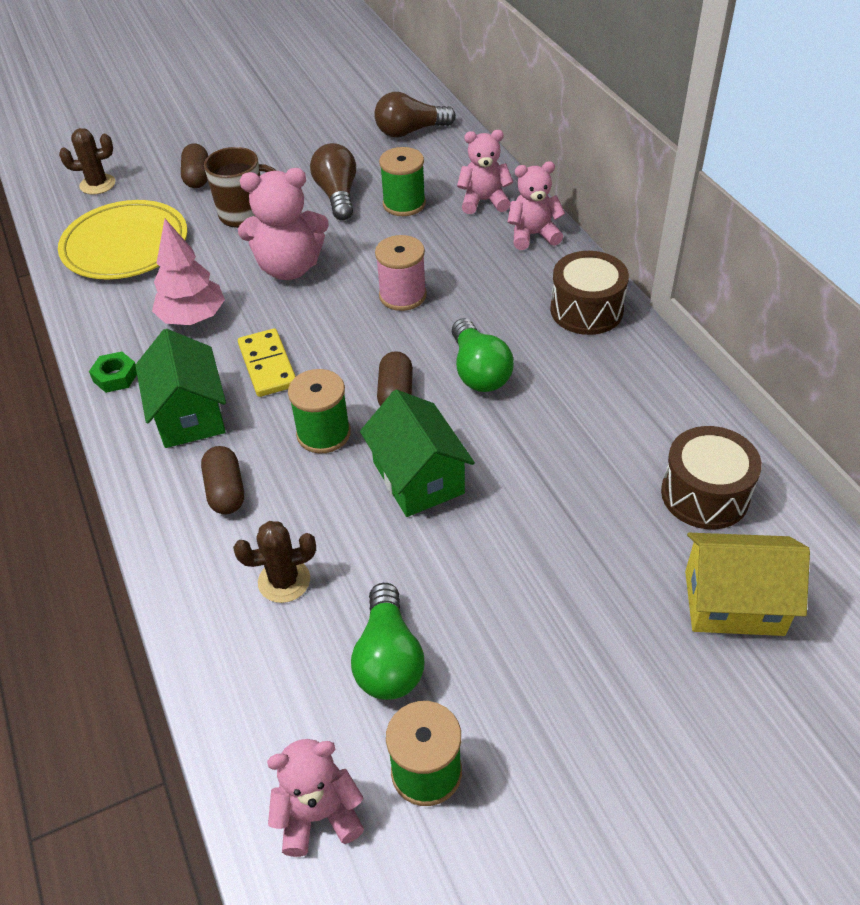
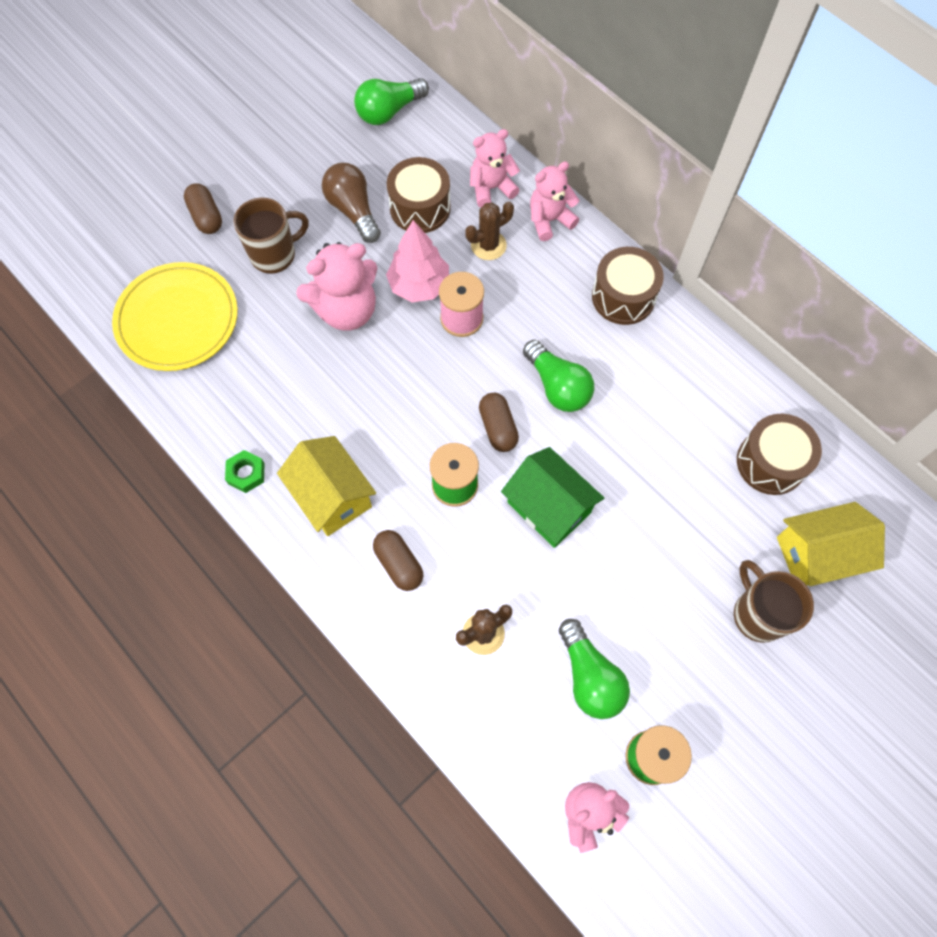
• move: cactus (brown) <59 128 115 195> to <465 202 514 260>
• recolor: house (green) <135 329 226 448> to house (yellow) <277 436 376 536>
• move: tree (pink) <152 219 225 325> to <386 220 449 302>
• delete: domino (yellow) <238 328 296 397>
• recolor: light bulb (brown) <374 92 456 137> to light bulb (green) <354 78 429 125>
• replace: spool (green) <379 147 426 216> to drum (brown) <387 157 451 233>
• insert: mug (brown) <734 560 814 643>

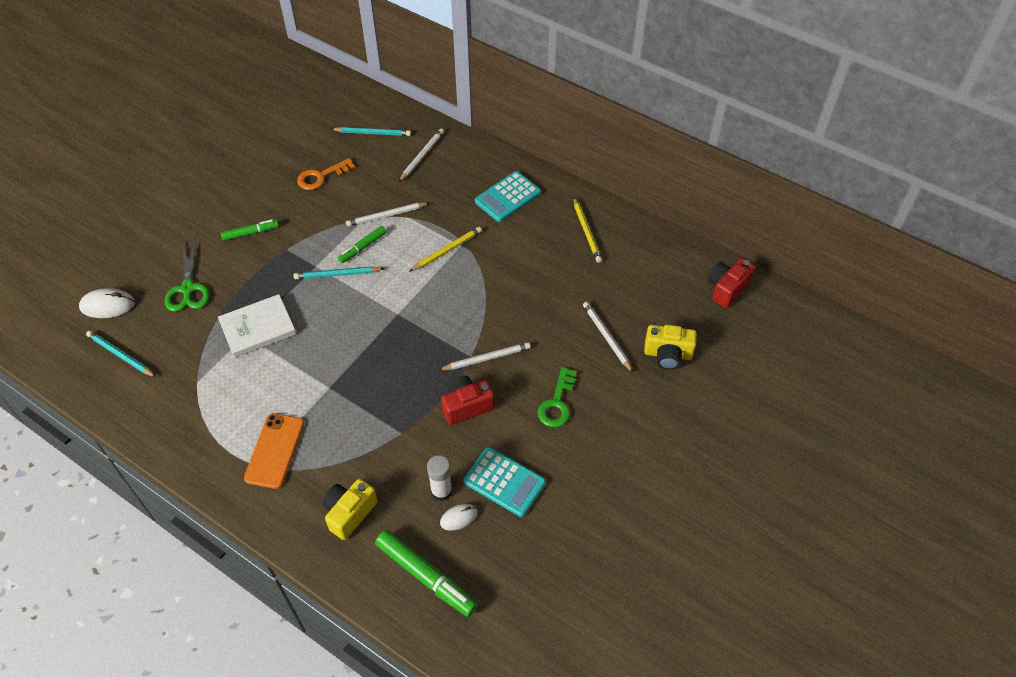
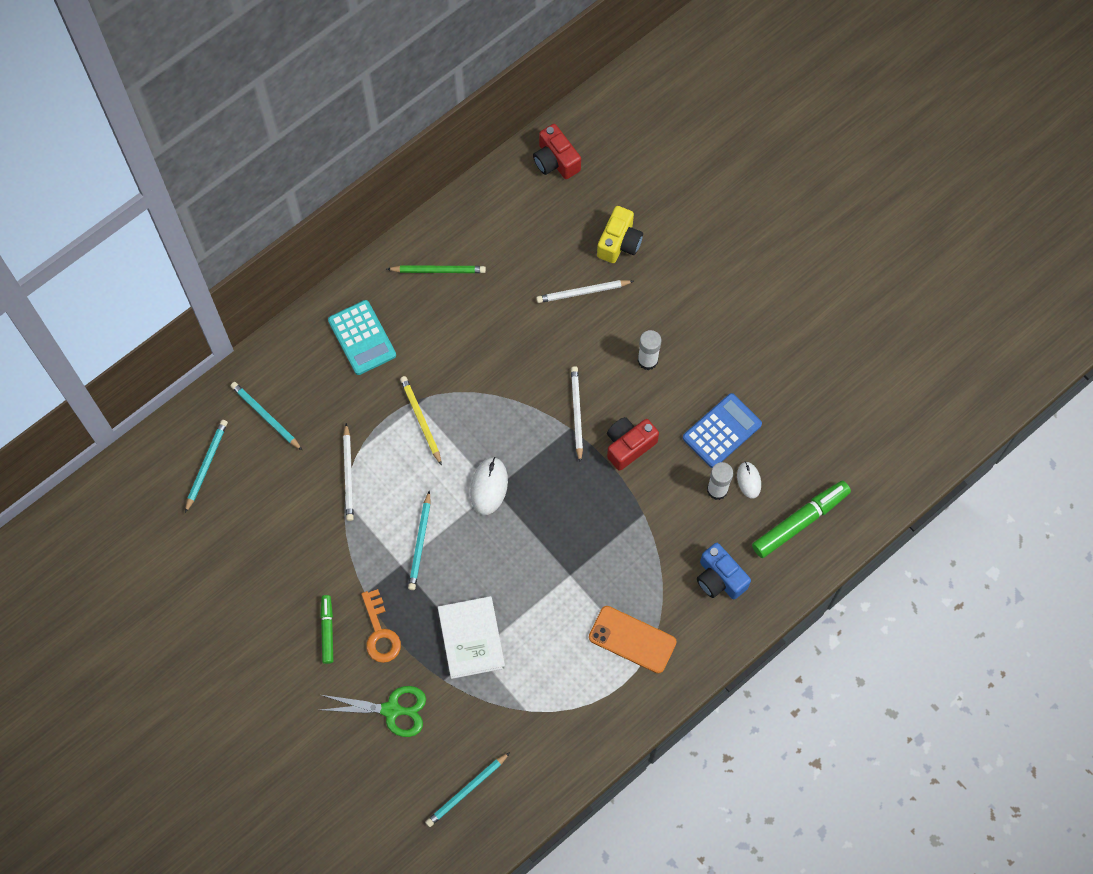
• move: mouse (white) <79 288 135 318> to <470 457 508 515>
• move: key (orange) <297 158 355 190> to <361 589 401 663>
• recolor: camera (yellow) <322 479 378 540> to camera (blue) <697 543 751 599>
• delete: marker (green) <338 226 386 263>
• recolor: pencil (white) <399 129 444 182> to pencil (turquoise) <231 382 302 450>
• rotate: camera (red) <441 376 494 425> = <607 417 659 471> 60 degrees clockwise
• recolor: calculator (turquoise) <463 447 546 517> to calculator (blue) <683 393 762 468>
• replace: key (green) <537 367 577 427> to glue stick (white) <638 330 661 370>
• recolor: pencil (yellow) <573 197 602 263> to pencil (green) <387 265 486 273>

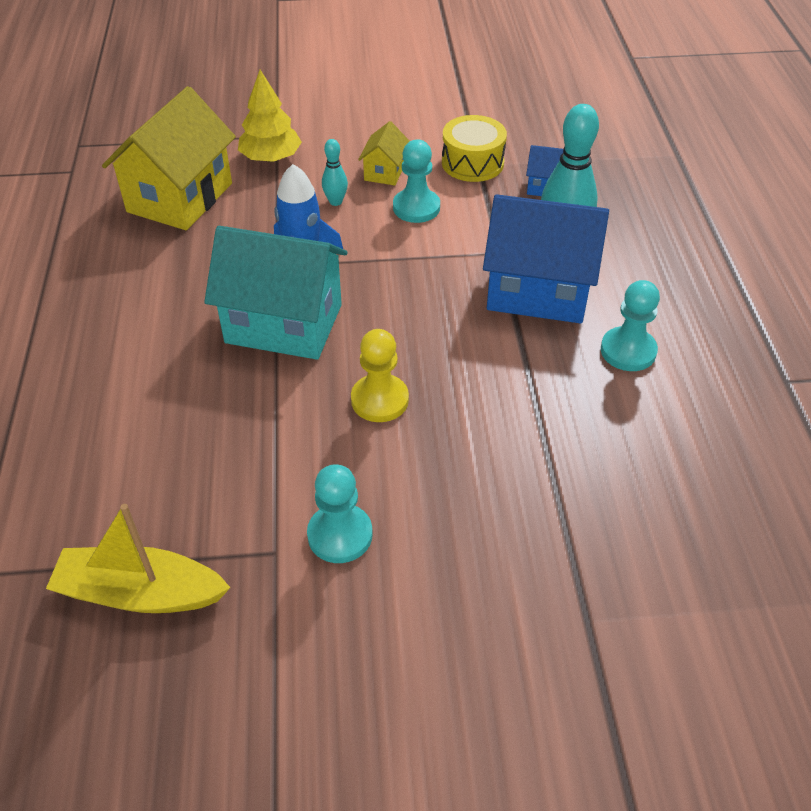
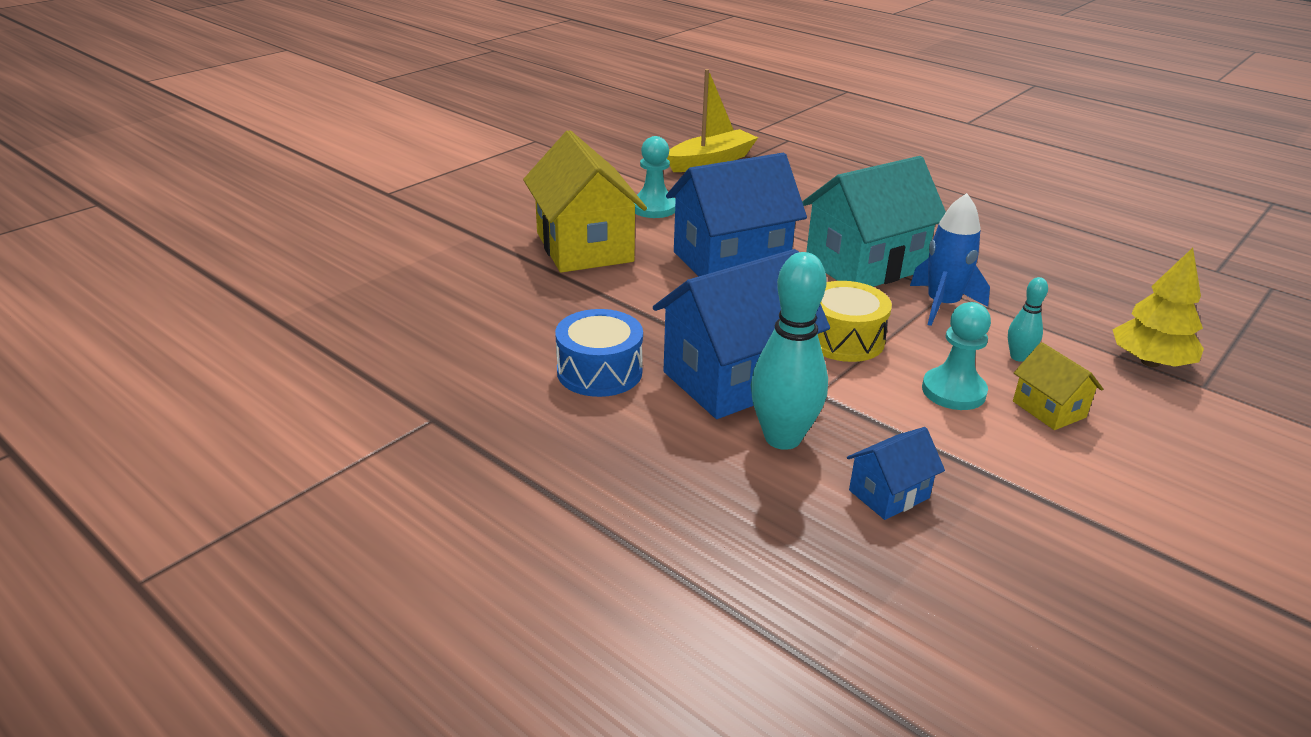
• move: house (yellow) <102 86 236 230> to <523 130 647 273>
• replace: pawn (yellow) <351 329 409 422> to house (blue) <666 153 807 276>
• move: drum (yellow) <442 115 507 182> to <818 281 892 362>
• replace: pawn (turquoise) <601 280 660 371> to drum (blue) <555 309 643 397>

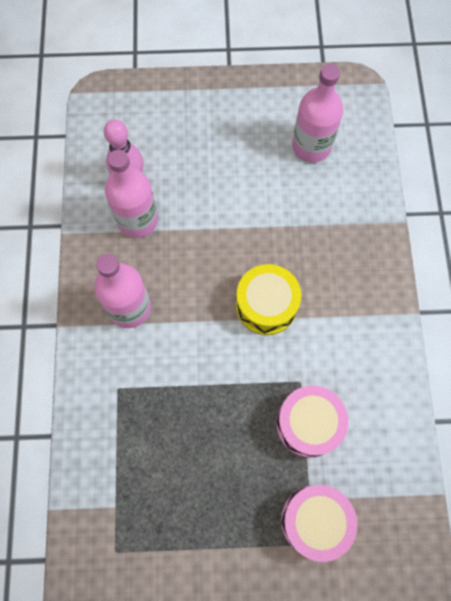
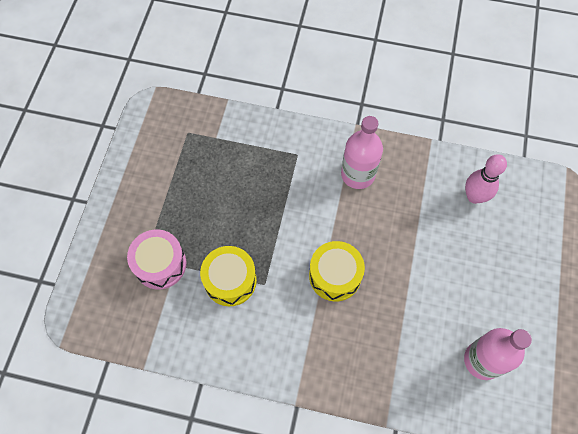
• delete: bottle (pink) <105 149 158 238>
• recolor: drum (pink) <276 385 348 458> to drum (yellow) <200 246 257 306>

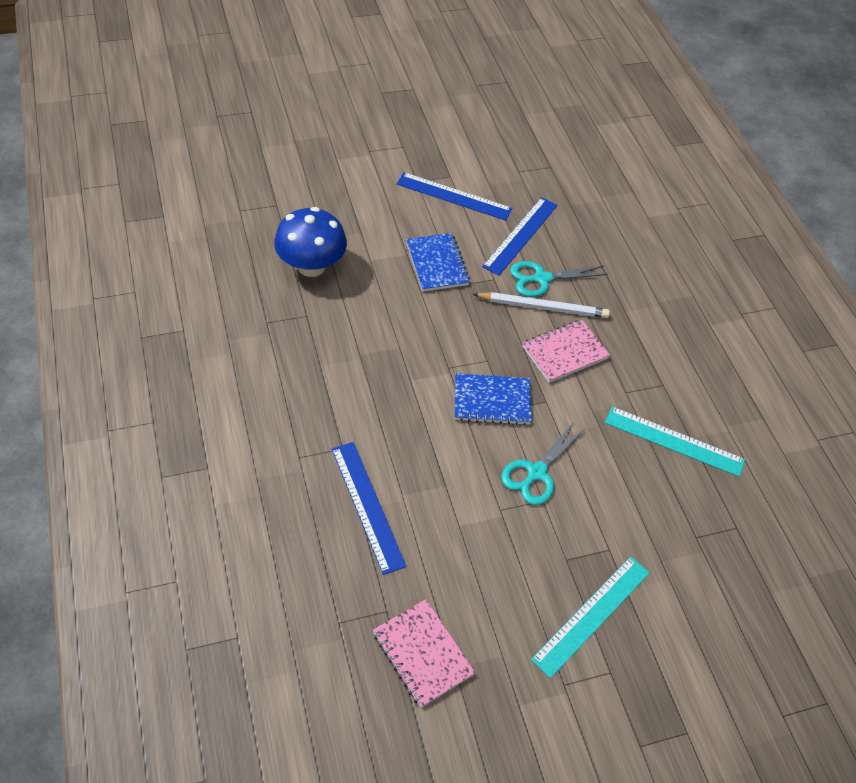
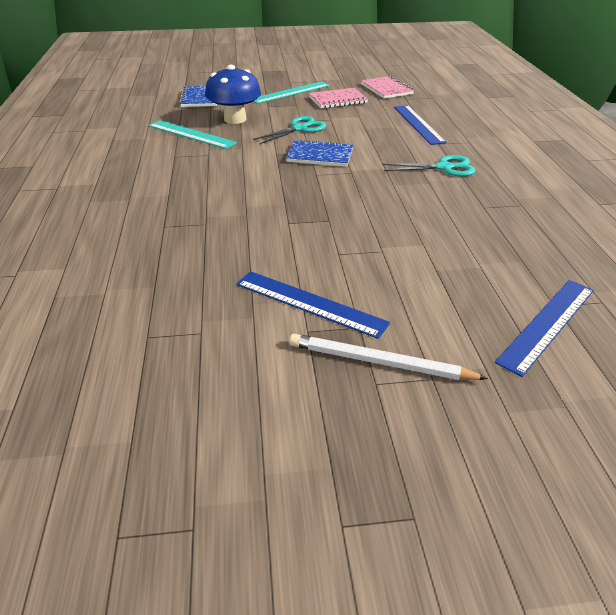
• move: mushroom (blue) <274 207 347 277> to <205 65 261 124>
• move: notebook (blue) <406 233 470 292> to <179 86 217 107>
• move: pencil (white) <473 292 610 318> to <289 334 488 380>
• move: ruler (blue) <482 197 558 275> to <495 280 594 377>
• move: scissors (turquoise) <510 261 608 297> to <382 155 476 176>
• move: notebook (pink) <522 320 610 383> to <309 88 368 109>

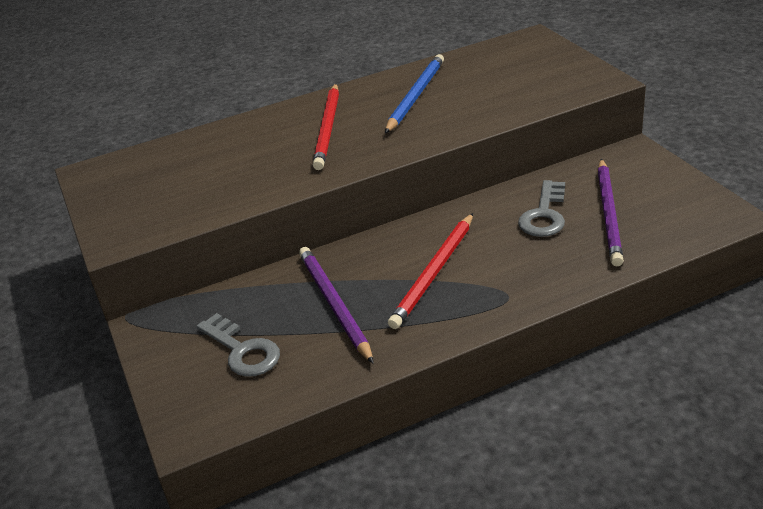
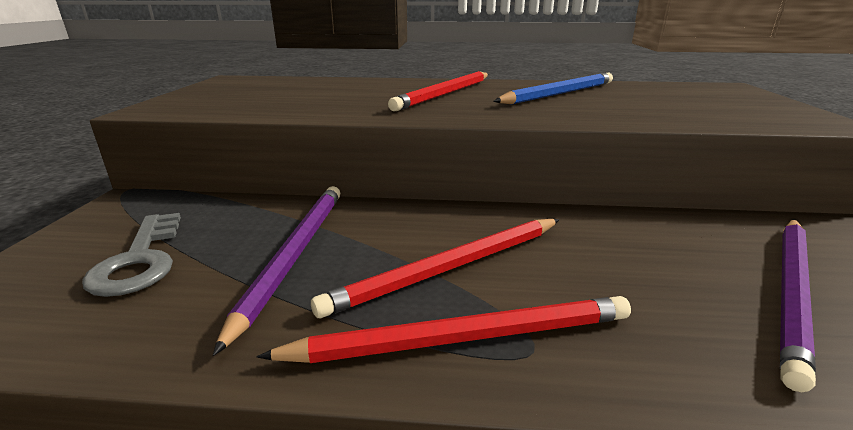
• delete: key (grey) <518 180 565 237>
• insert: pencil (red) <256 296 631 363>

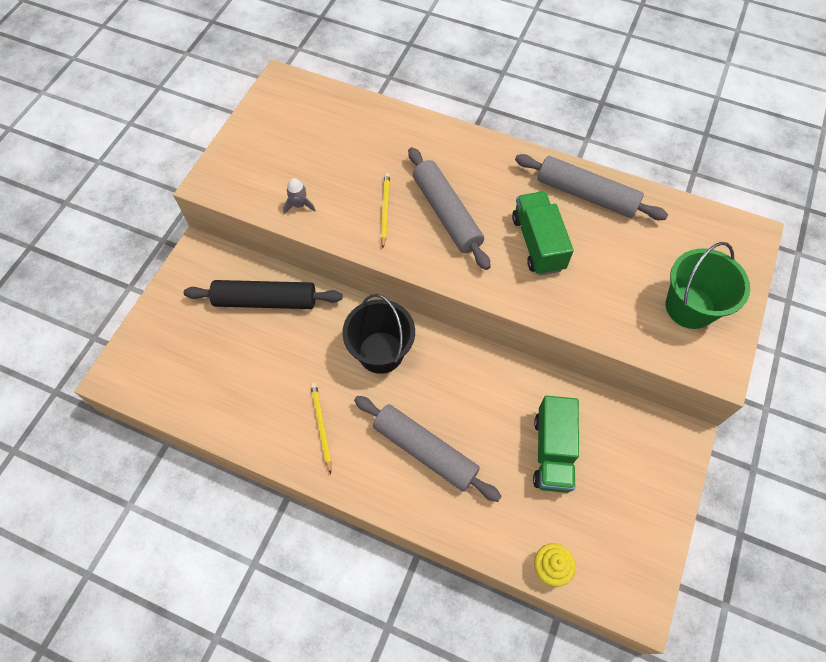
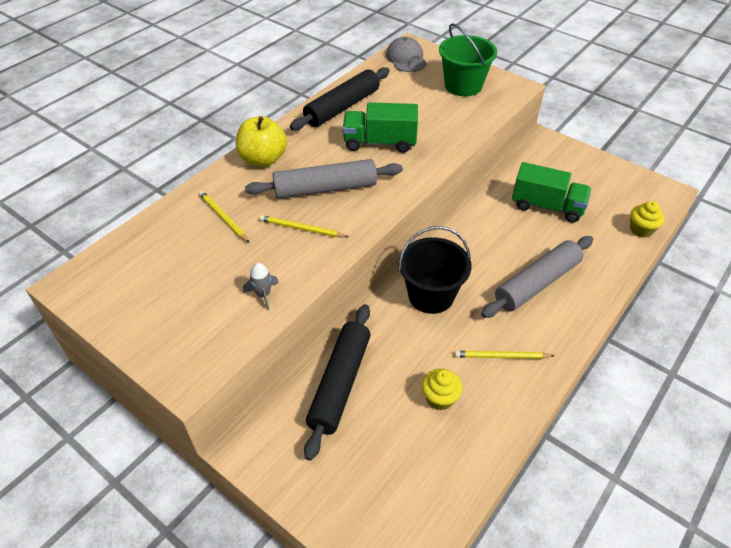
• recolor: rolling pin (grey) <515 154 668 220> to rolling pin (black) <290 67 390 131>
• insert: pencil (yellow) <199 191 249 243>
• insert: apple (yellow) <236 116 287 167>
• insert: cap (grey) <386 37 427 72>
• insert: cupcake (yellow) <422 369 462 411>

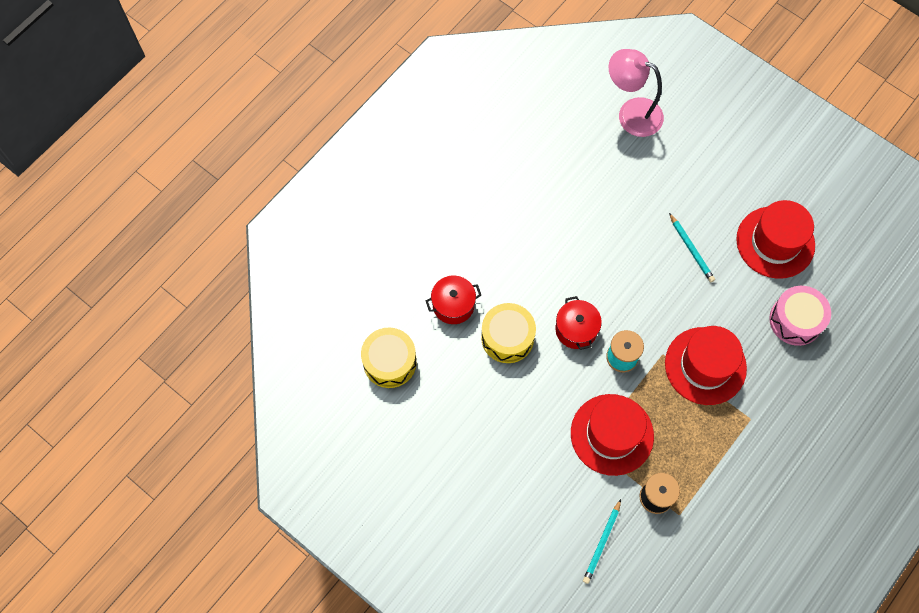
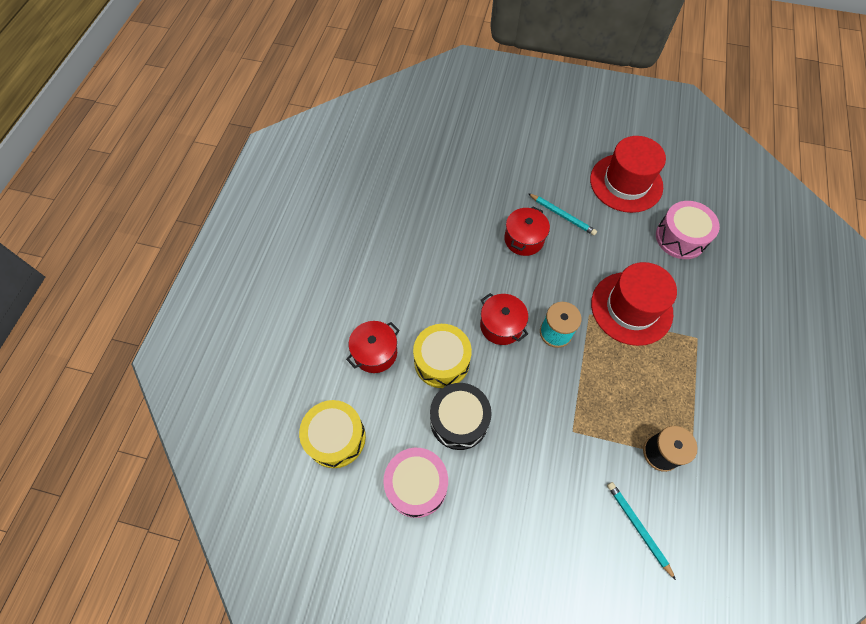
• delete: hat (red) <571 394 654 476>
• rotate: pencil (turquoise) <583 499 621 584> = <607 482 676 580> 150 degrees clockwise
• delete: lamp (pink) <608 49 664 137>
• insert: drum (pink) <383 448 448 518>
• insert: drum (black) <430 383 492 450>
• insert: pot (red) <504 207 550 256>

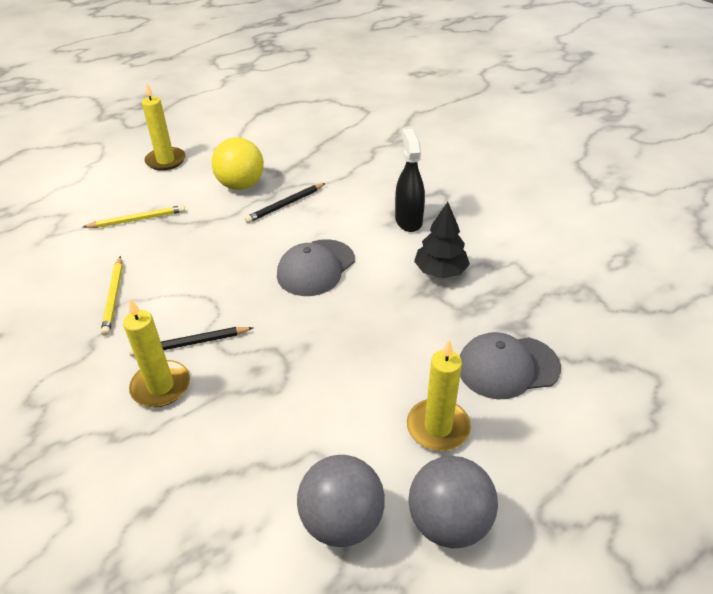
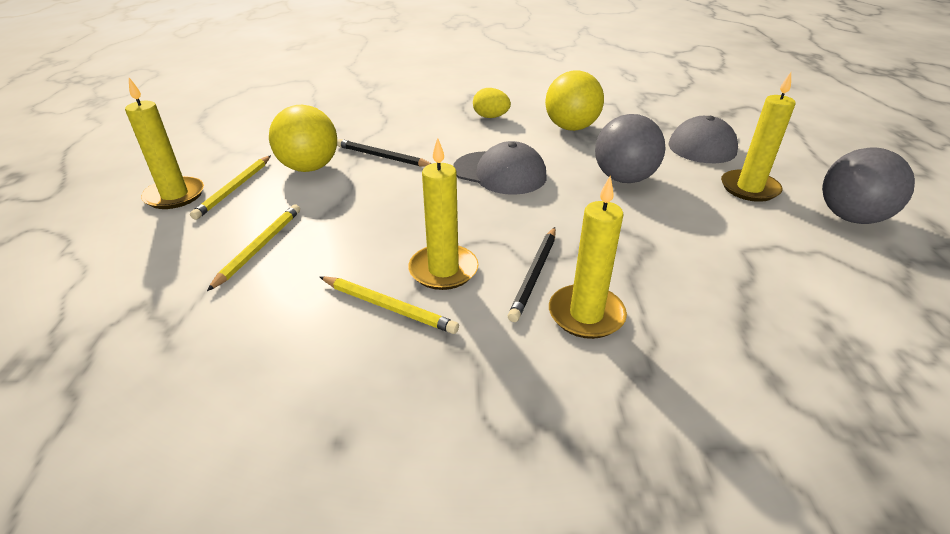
• rotate: pencil (black) <245 183 326 223> = <337 139 432 167> 120 degrees clockwise
• rotate: cap (grey) <277 239 355 296> = <453 141 547 195> 45 degrees counterclockwise
• move: ball (grey) <297 455 385 547> to <595 114 666 183>
• replace: spray bottle (black) <395 129 425 232> to egg (yellow) <473 88 511 118>
• replace: tree (black) <414 202 470 278> to ball (yellow) <545 71 604 131>
• insert: pencil (yellow) <190 155 271 220>
• insert: candle (yellow) <408 138 479 290>

